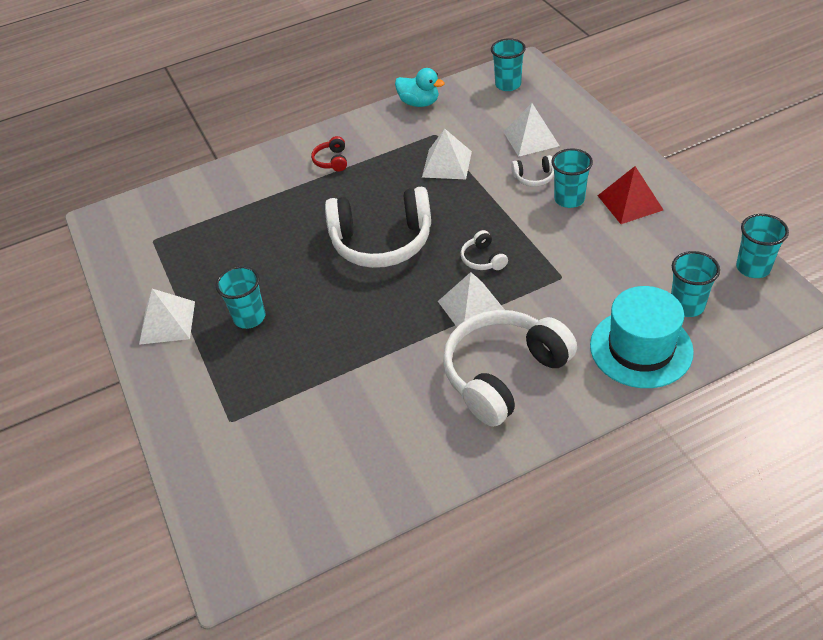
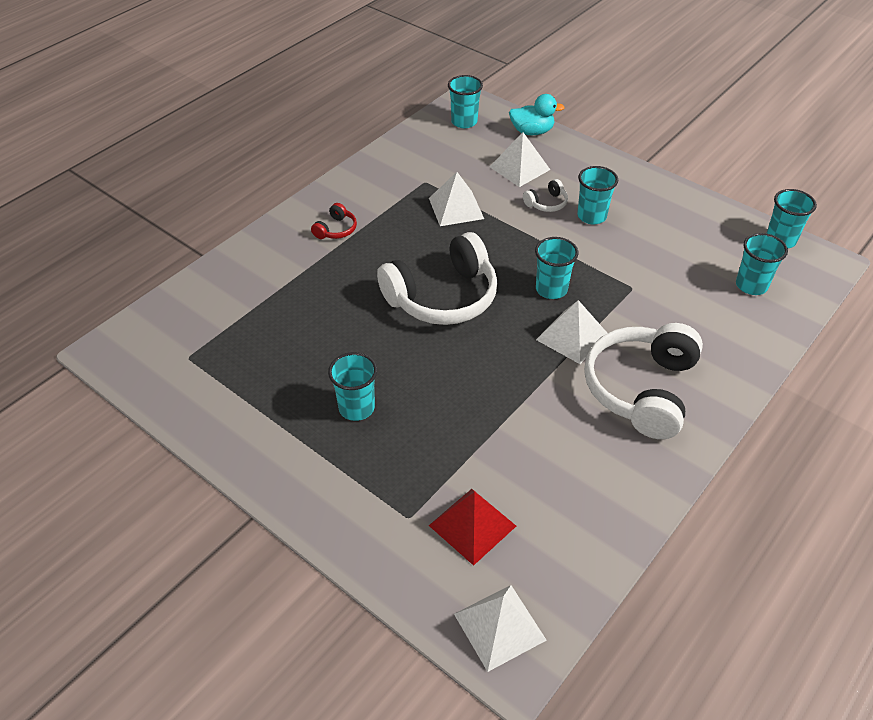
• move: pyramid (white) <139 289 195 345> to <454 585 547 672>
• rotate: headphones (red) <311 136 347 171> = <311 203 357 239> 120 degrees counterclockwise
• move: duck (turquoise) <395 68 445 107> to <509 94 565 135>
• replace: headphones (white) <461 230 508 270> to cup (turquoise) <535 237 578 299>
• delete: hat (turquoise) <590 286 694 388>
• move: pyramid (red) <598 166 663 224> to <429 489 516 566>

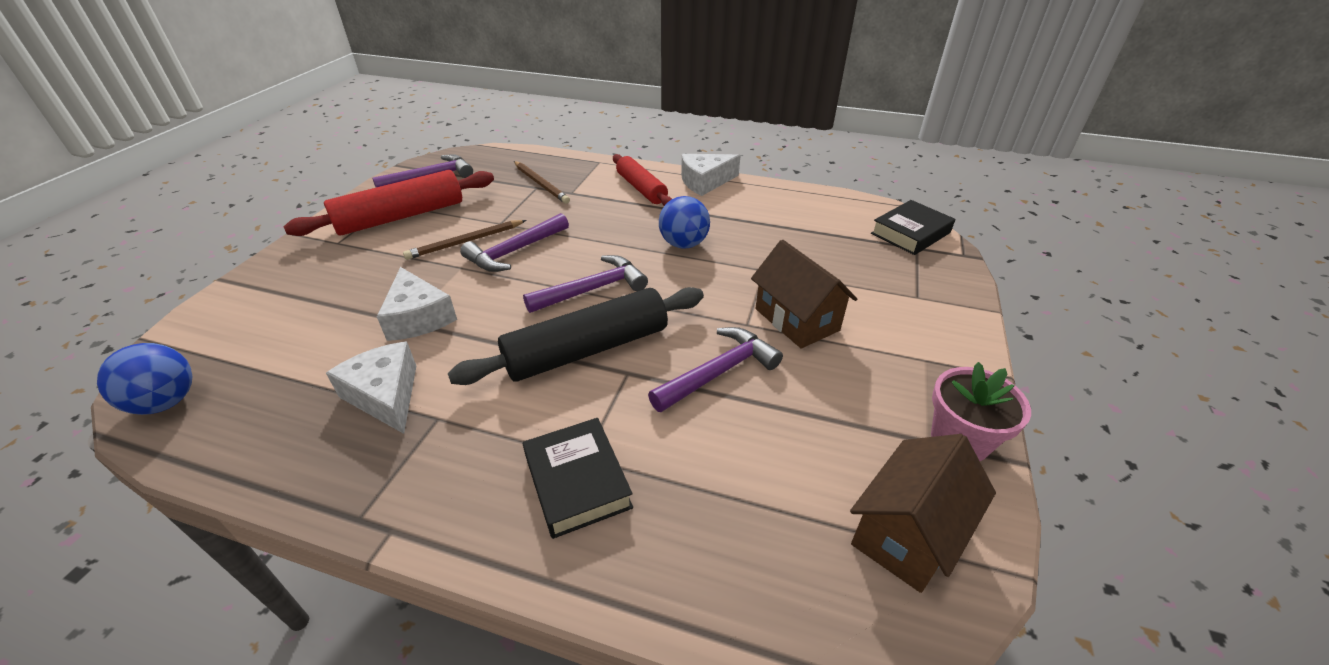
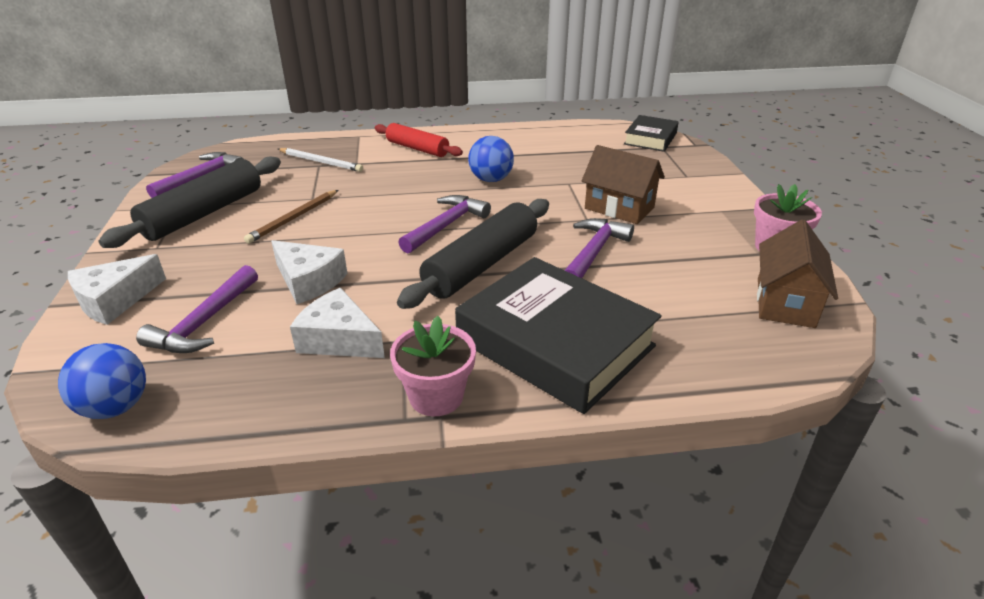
• recolor: rolling pin (red) <284 170 494 236> to rolling pin (black) <98 157 281 248>
• move: hammer (purple) <460 213 569 272> to <136 265 258 353>
• recolor: pencil (brown) <514 161 570 204> to pencil (white) <278 148 363 172>
• resize: book (black) <523 418 633 539> = <455 257 662 414> x1.86
• move: cheese (white) <681 154 741 196> to <68 254 166 325>
• insert: flower pot (pink) <390 316 476 416>

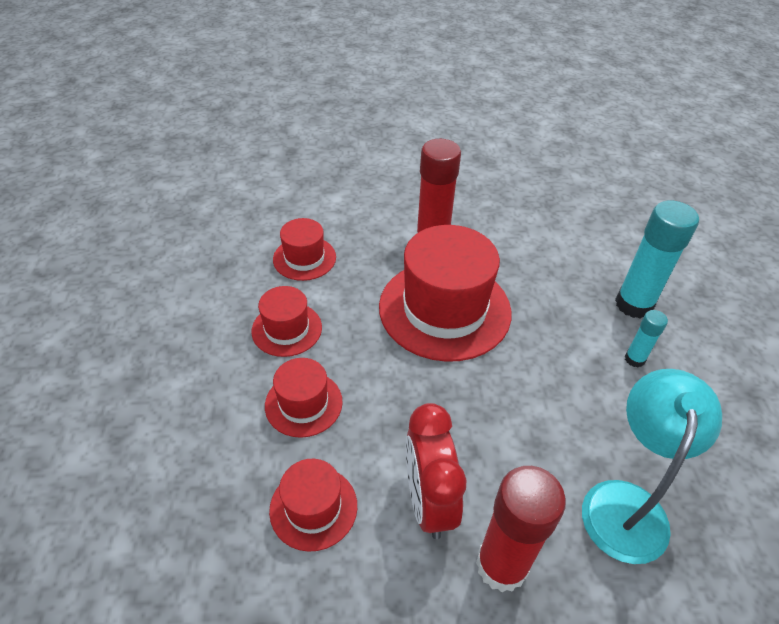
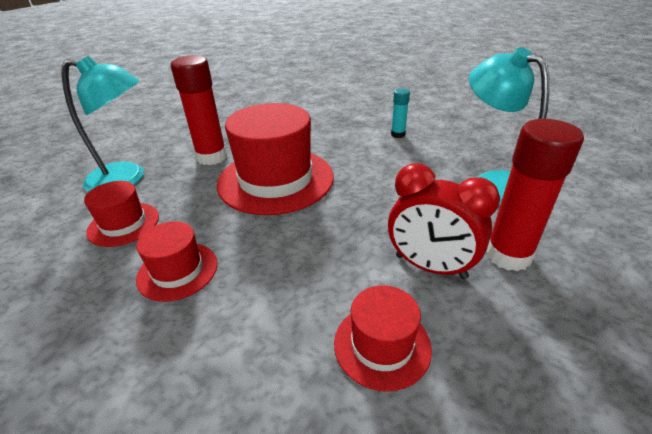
• delete: hat (red) <265 358 343 438>
• delete: glue stick (turquoise) <615 200 699 319>
• insert: lamp (turquoise) <61 56 144 192>

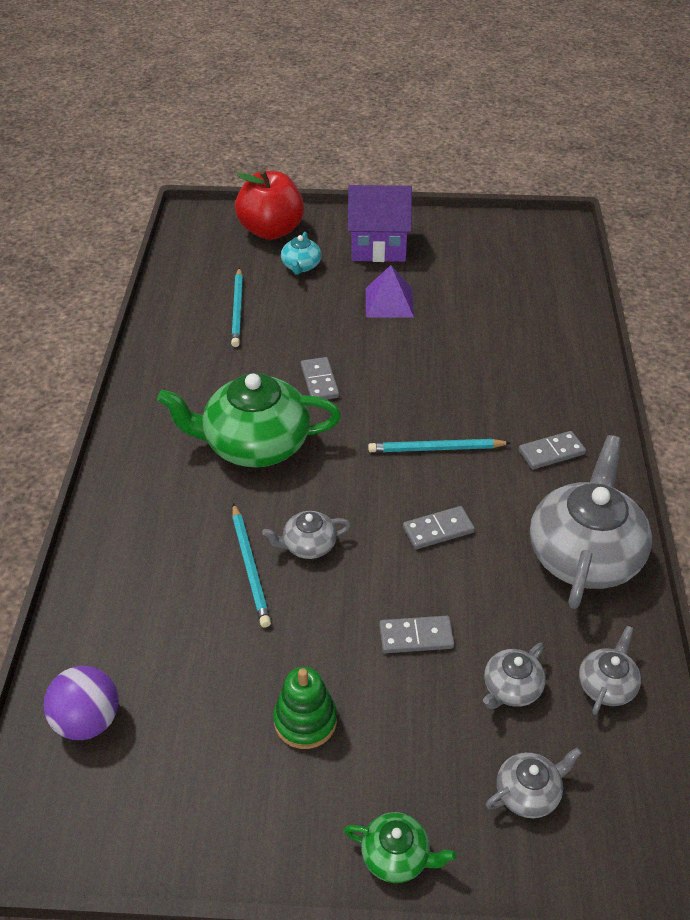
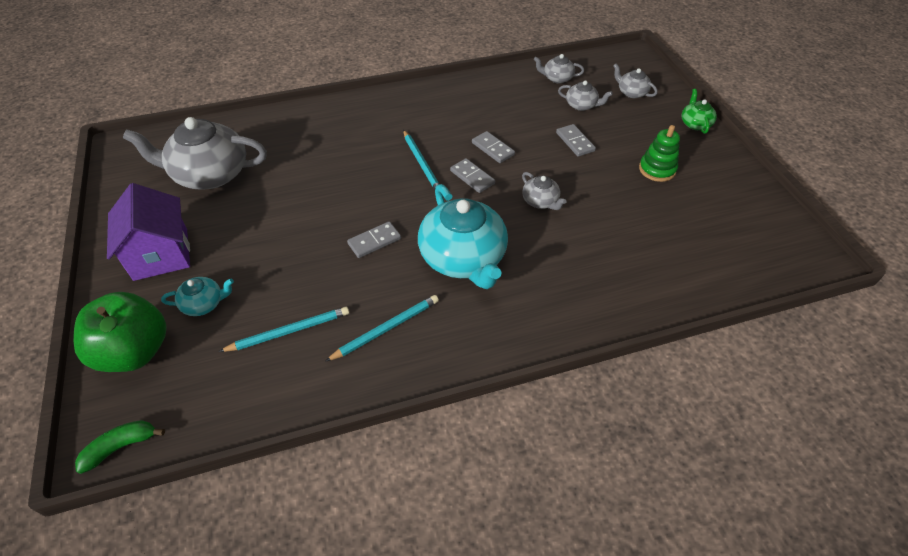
• delete: ball (purple) <43 666 119 740>
• recolor: teapot (green) <157 373 341 467> to teapot (turquoise) <418 184 508 289>
• move: pencil (turquoise) <232 503 271 627> to <325 295 439 362>
• recolor: apple (red) <235 170 304 240> to apple (green) <73 292 167 372>
• delete: pyramid (purple) <366 265 414 318>
• move: domino (grey) <519 431 586 469> to <450 158 495 193>
• move: teapot (grey) <530 435 652 609> to <123 117 267 190>
• insert: banana (green) <75 420 165 474>

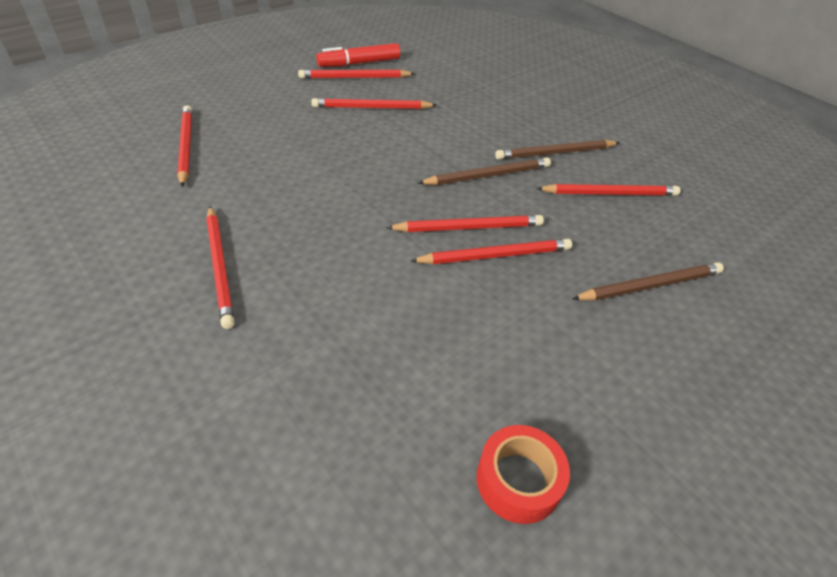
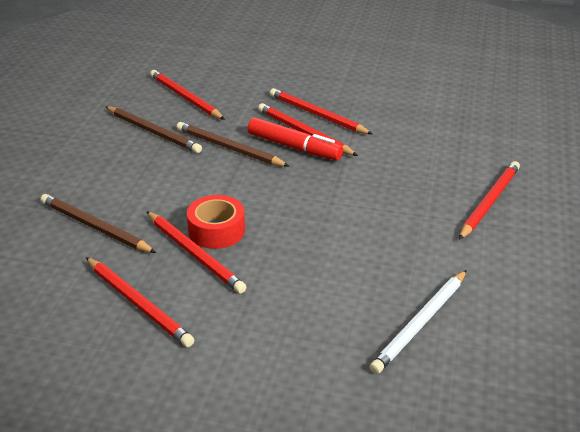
• recolor: pencil (red) <177 105 192 187> to pencil (white) <370 270 467 374>
• move: marker (red) <316 43 400 67> to <248 118 343 161>
• move: tape (red) <476 425 570 524> to <187 195 245 249>
• move: pencil (brown) <572 262 724 301> to <40 194 156 253>

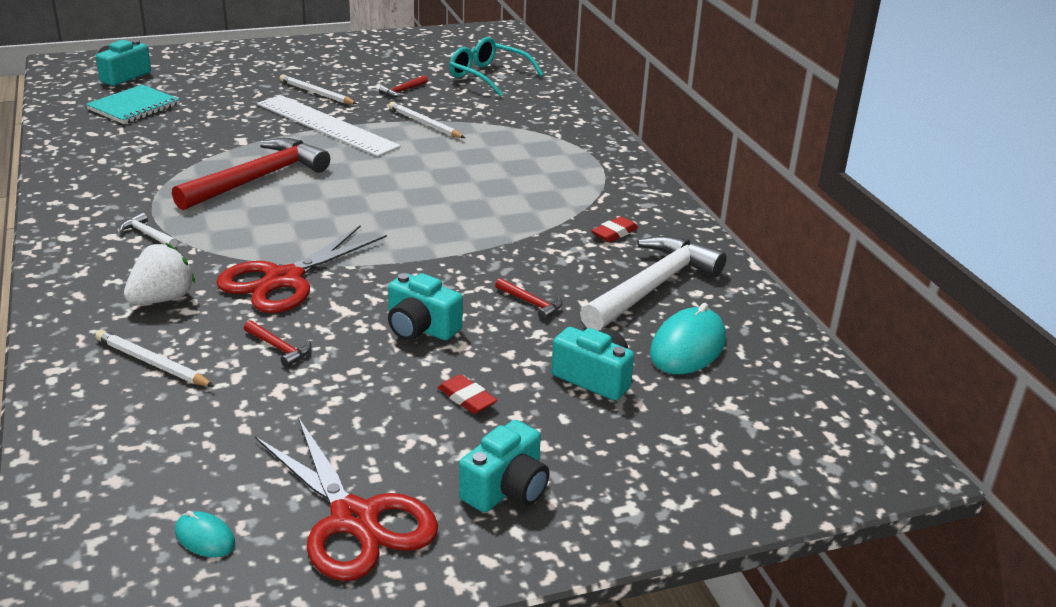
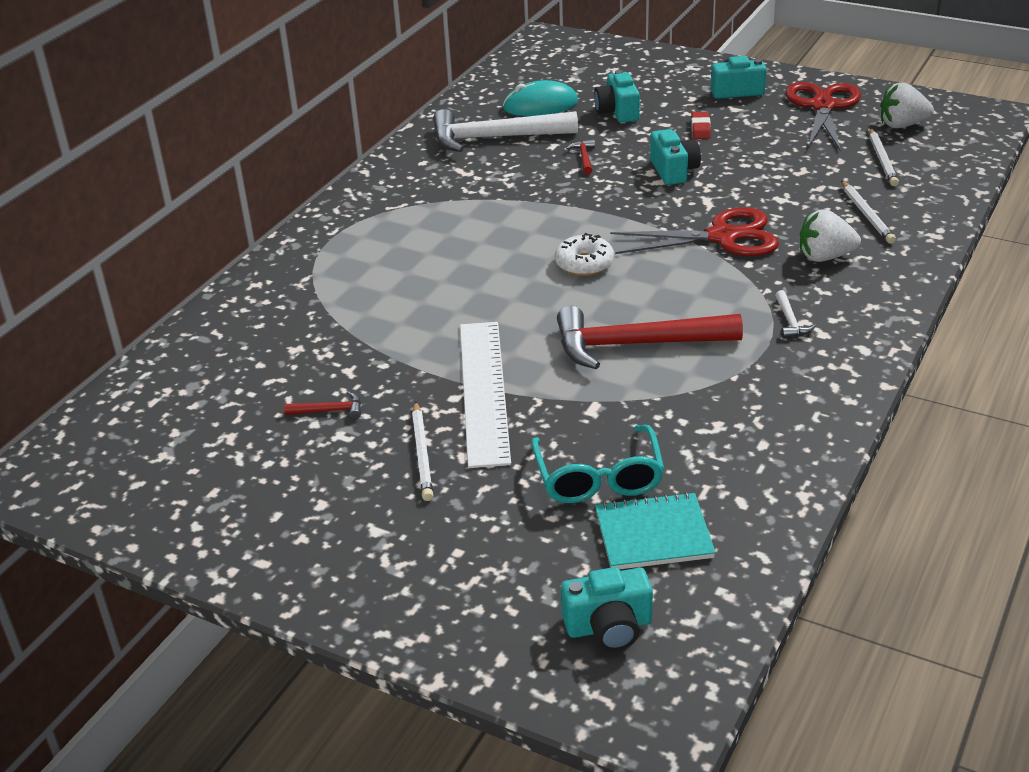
• replace: mouse (turquoise) <175 511 235 557> to strawberry (white) <880 82 934 128>
• delete: hammer (red) <244 320 311 367>
• move: pencil (white) <389 102 465 138> to <869 128 899 186>
• move: glasses (turquoise) <449 37 544 97> to <531 425 664 503>
• delete: eraser (red) <591 216 638 242>
• insert: donut (white) <555 233 614 276>

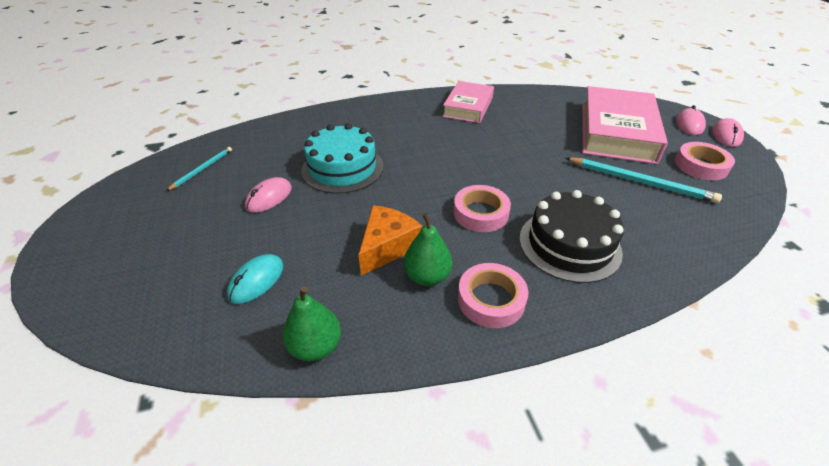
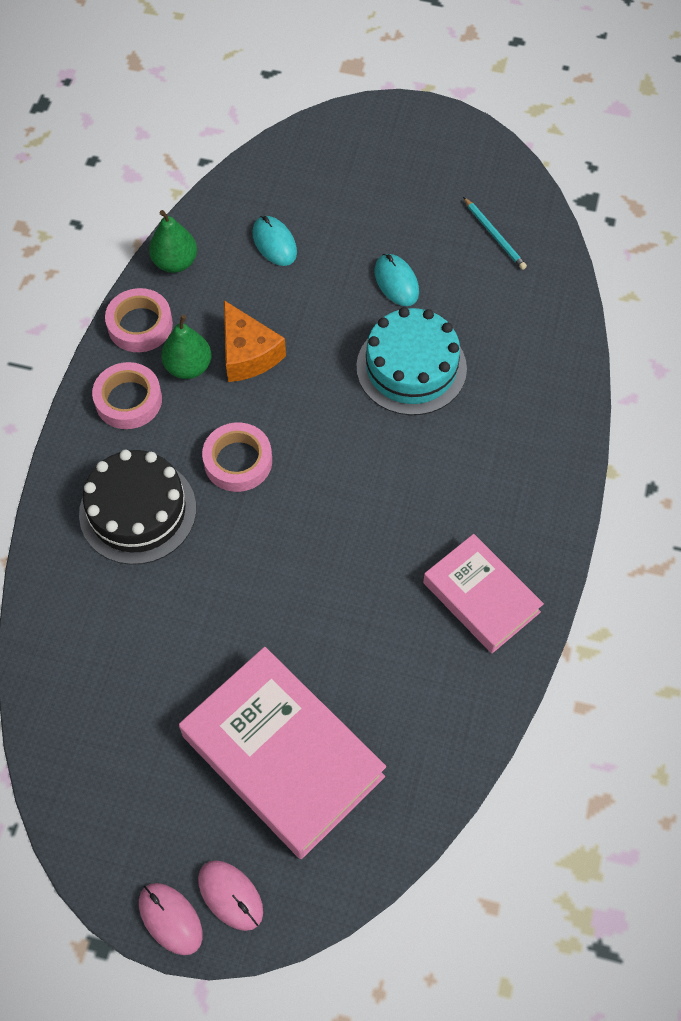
• recolor: mouse (pink) <245 177 292 213> to mouse (turquoise) <374 254 419 306>
• delete: pencil (turquoise) <565 157 722 203>
• move: tape (pink) <675 142 735 180> to <105 288 173 352>

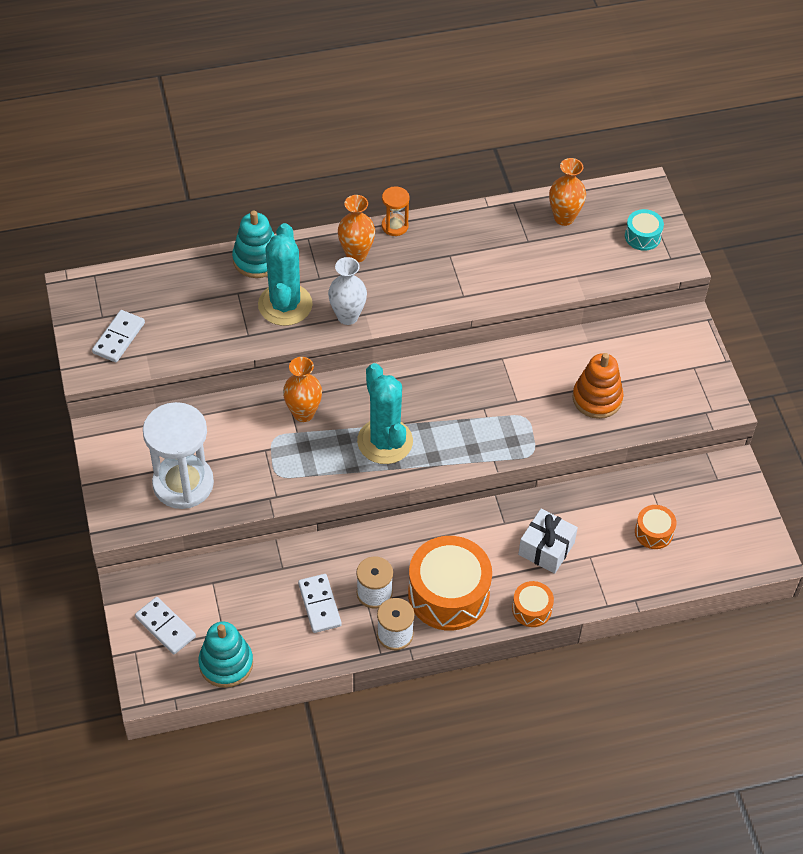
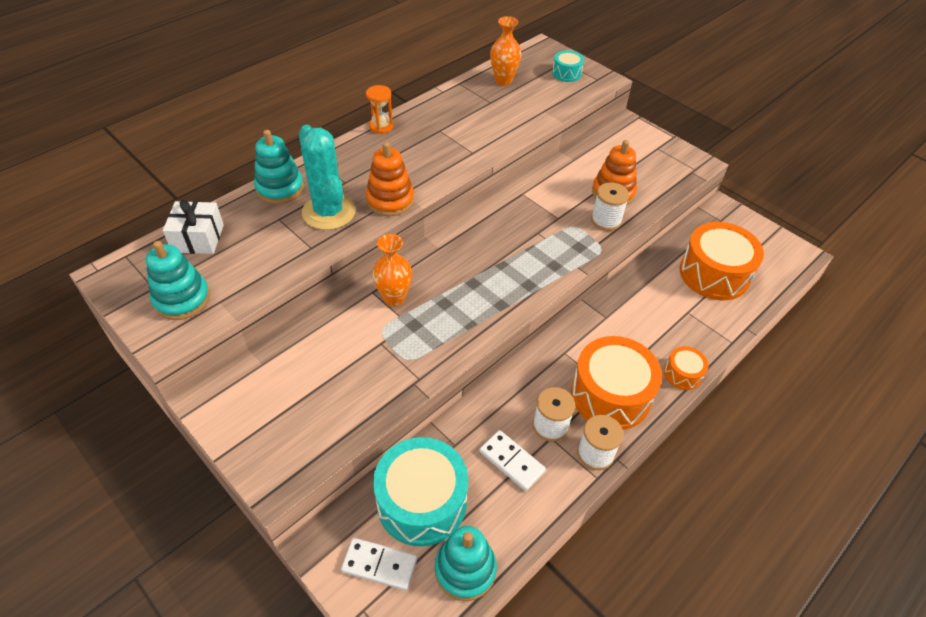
• replace: domino (white) <92 310 145 362> to stacking toy (turquoise) <146 241 210 320>
• delete: hourglass (white) <143 402 214 509>
• replace: vase (white) <328 257 367 325> to stacking toy (orange) <366 142 414 216>
• delete: vase (orange) <338 195 375 262>
• delete: cactus (turquoise) <357 363 413 464>
• move: gift (white) <518 509 578 574> to <163 200 224 254>
• resize: drum (orange) <635 505 676 549> = <680 222 764 300> x2.06
• insert: drum (turquoise) <373 437 468 547>
• insert: spool (white) <591 182 629 231>

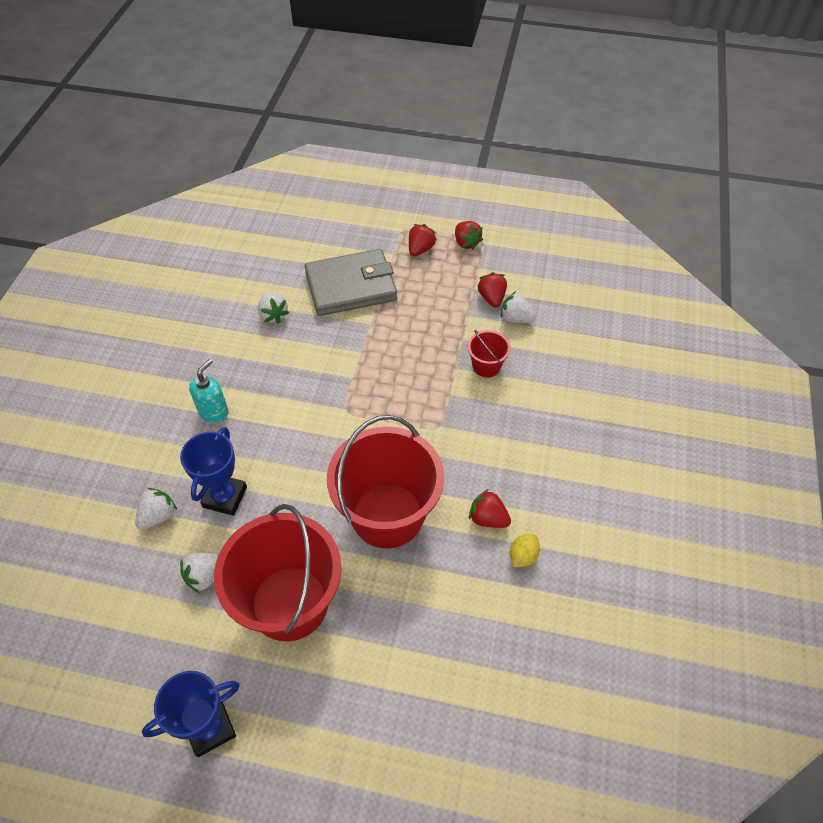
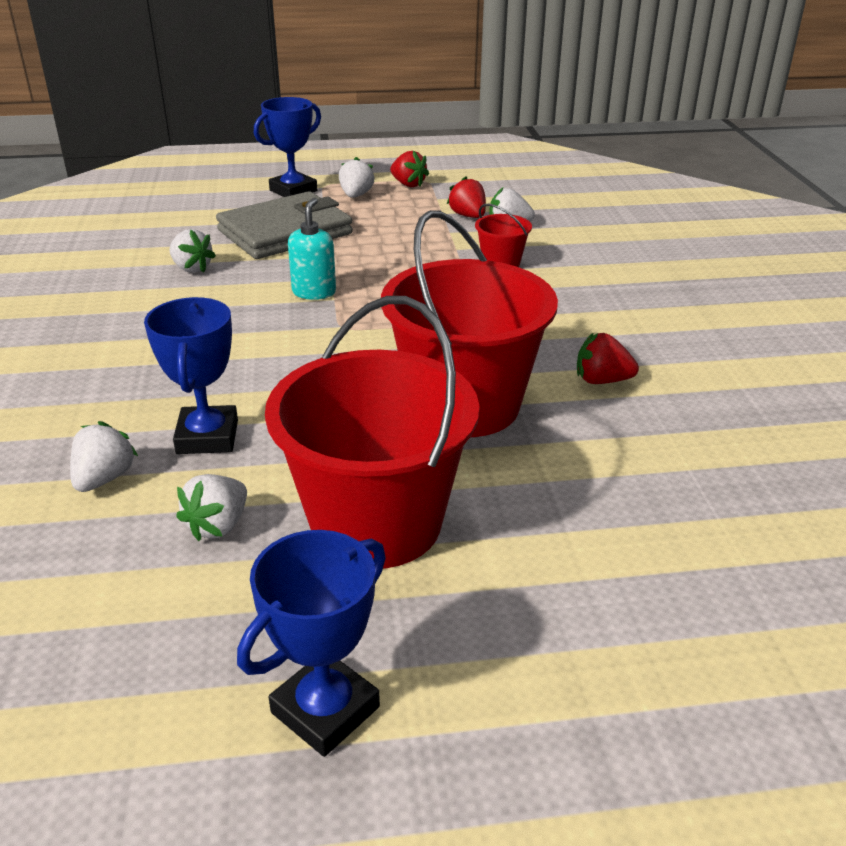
• move: soap dispenser (turquoise) <189 359 229 423> to <288 198 336 300>
• recolor: strawberry (red) <409 224 437 256> to strawberry (white) <339 157 374 198>
• delete: lemon (yellow) <510 534 540 567>
• insert: trophy (blue) <254 97 321 197>

